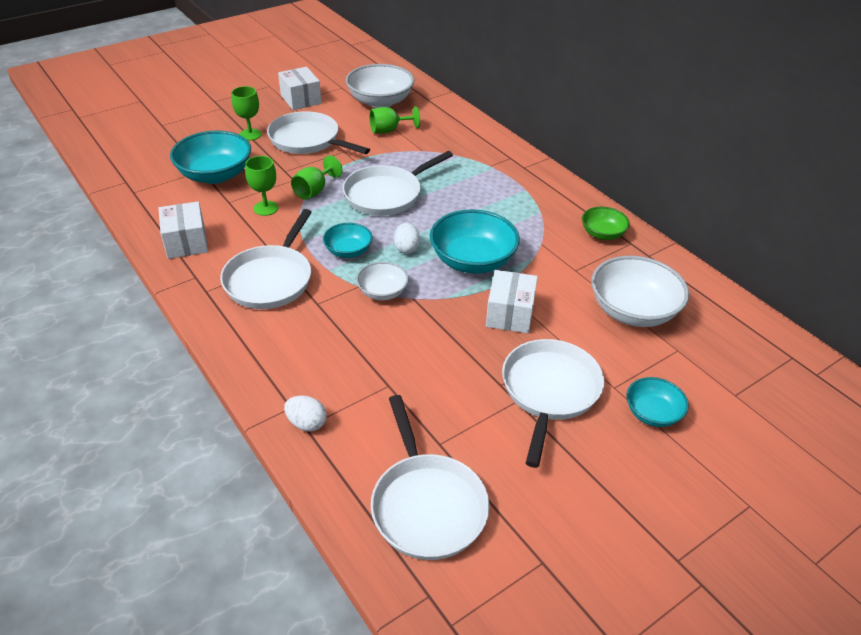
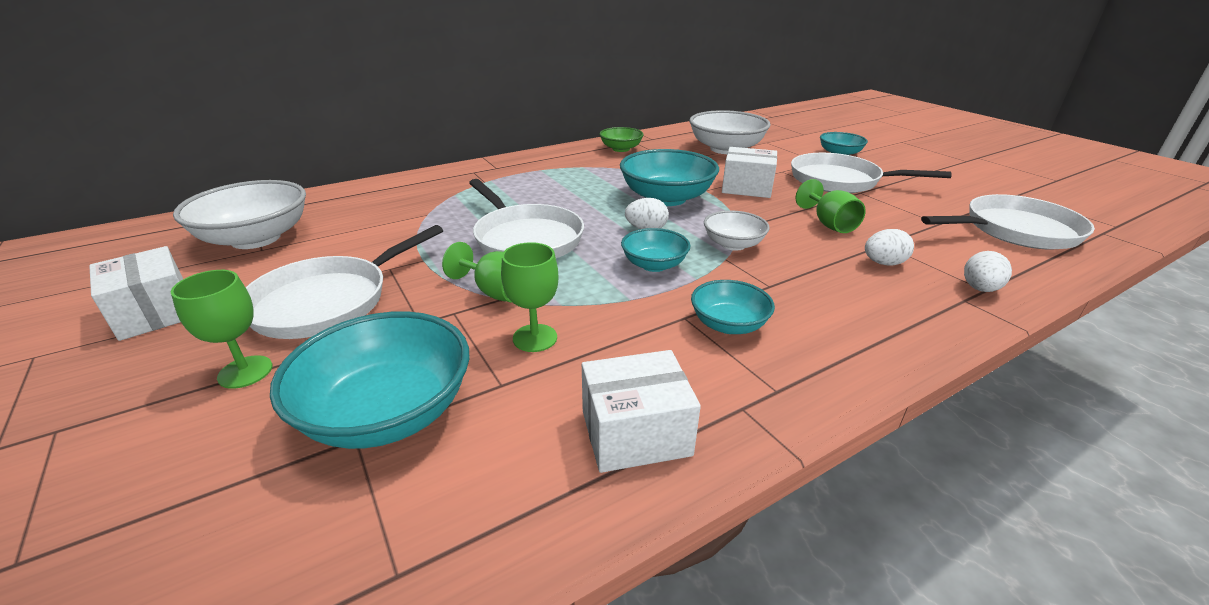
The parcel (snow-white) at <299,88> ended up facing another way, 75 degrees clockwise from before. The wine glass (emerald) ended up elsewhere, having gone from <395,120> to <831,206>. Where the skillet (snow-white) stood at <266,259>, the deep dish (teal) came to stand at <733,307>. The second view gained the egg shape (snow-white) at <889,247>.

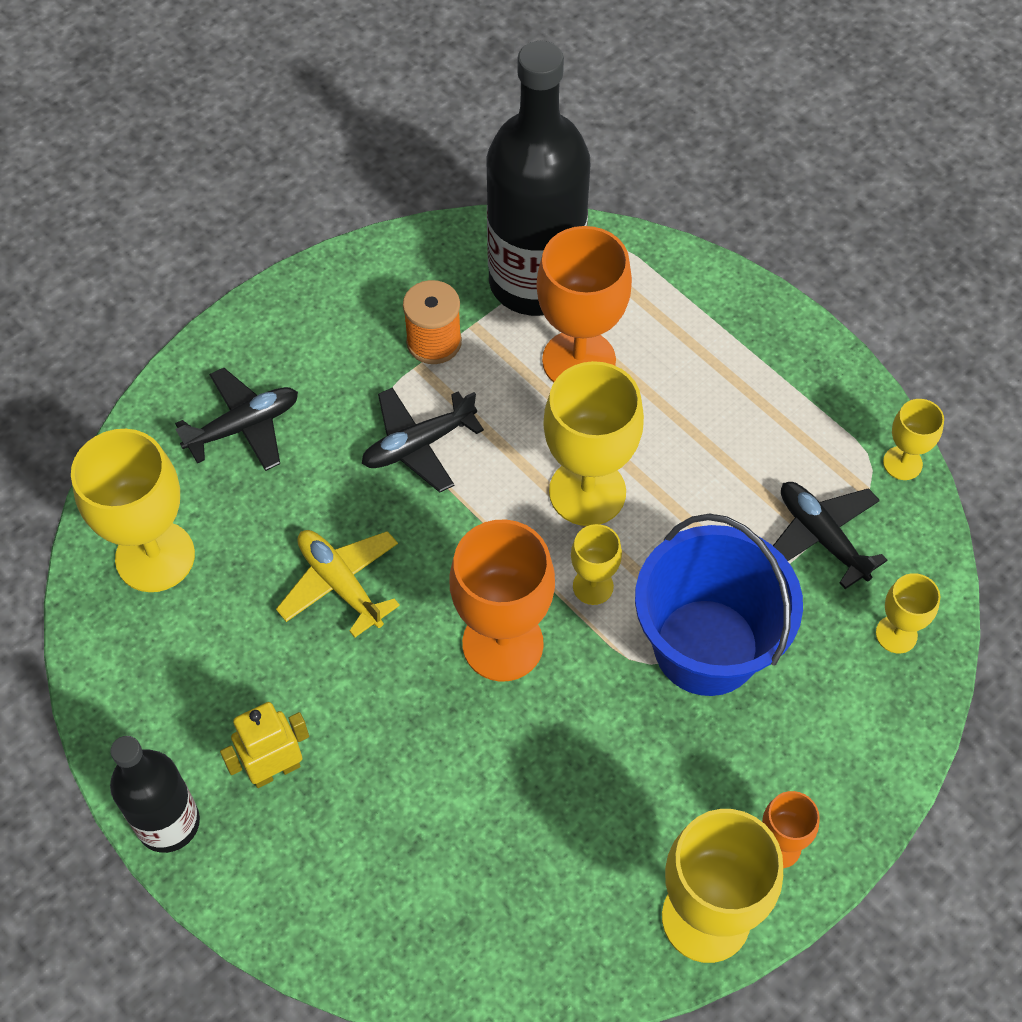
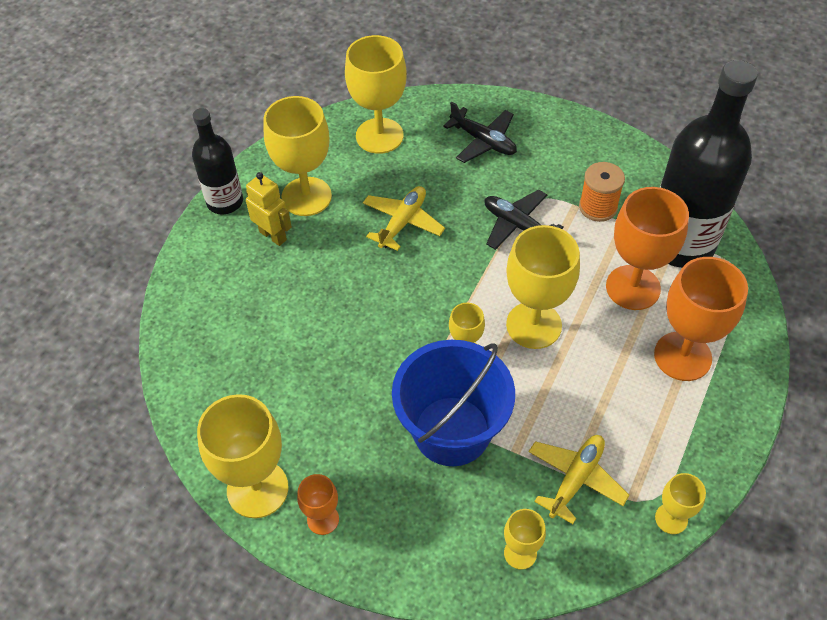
What was the aeroplane (ebony) at <830,535> turned into the aeroplane (golden) at <579,479>. The wine glass (orange) ended up elsewhere, having gone from <502,601> to <701,319>. The second view gained the wine glass (golden) at <297,156>.

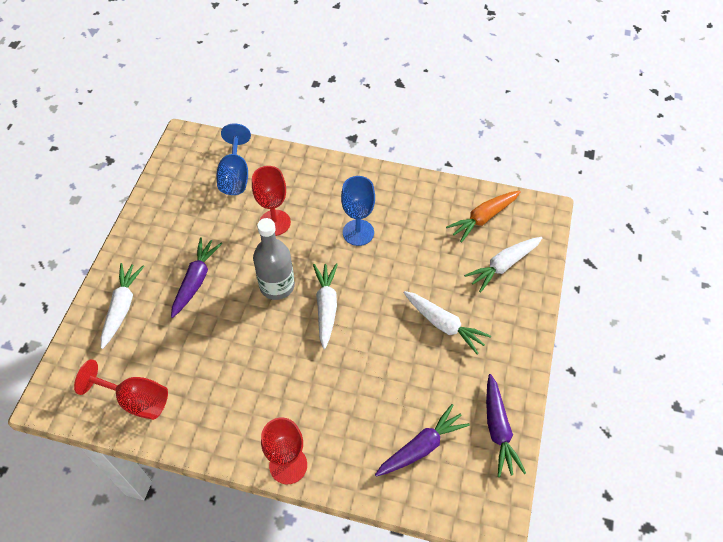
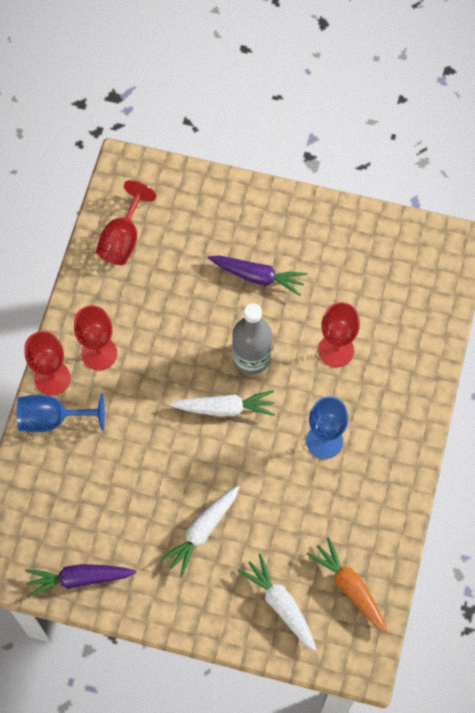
The wine glass (blue) ended up elsewhere, having gone from <233,159> to <61,412>. The second view lost the toy carrot (snow-white) at <122,306>. The second view lost the toy carrot (purple) at <422,440>. The second view gained the wine glass (red) at <95,338>.

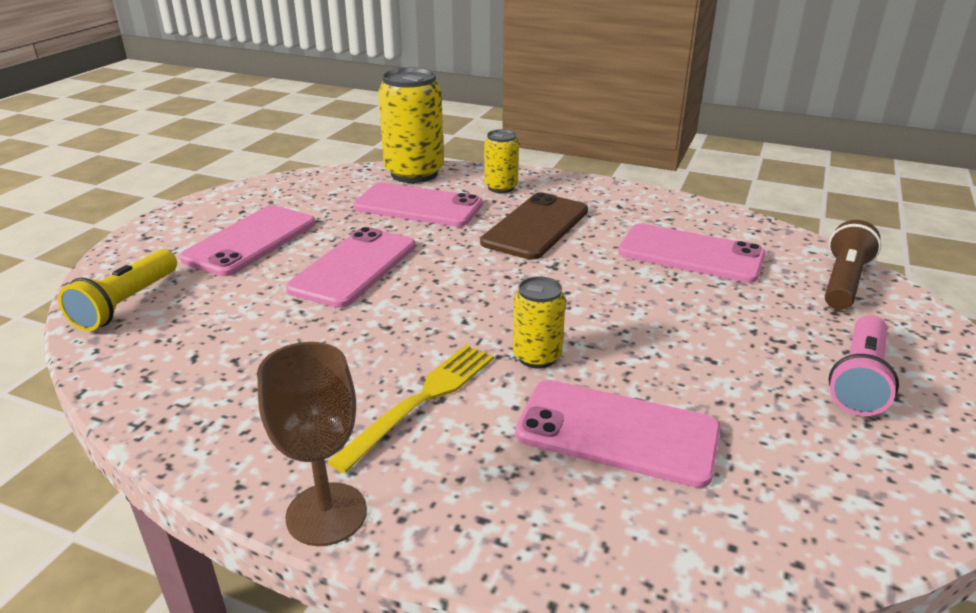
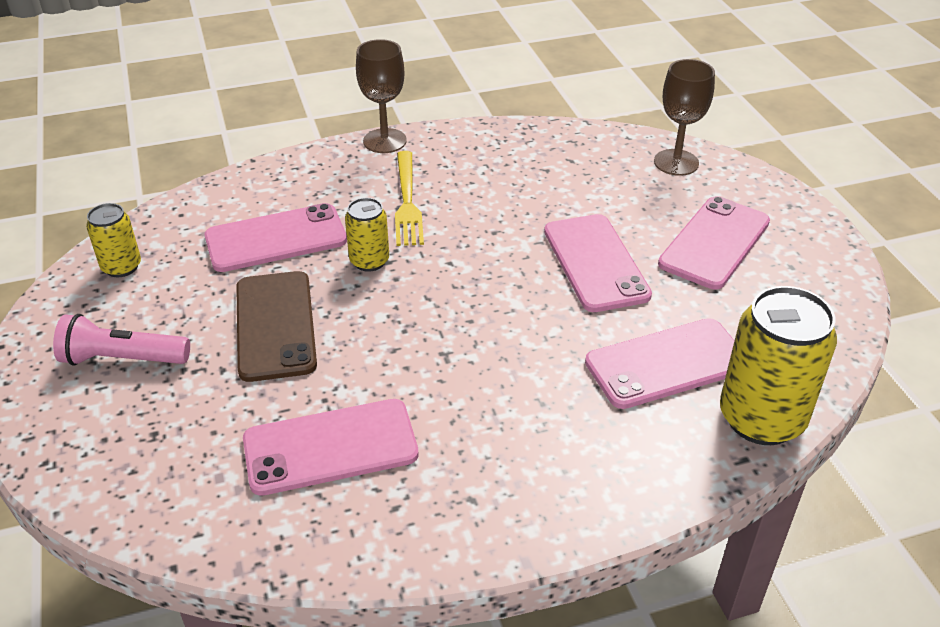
The soda can (golden) ended up elsewhere, having gone from <501,161> to <113,240>. The mobile phone (russet) ended up elsewhere, having gone from <534,226> to <276,326>. The mobile phone (rose-pink) at <247,240> ended up facing another way, 45 degrees clockwise from before. The second view lost the pocket torch (russet) at <853,265>. Where the pocket torch (golden) stood at <117,290>, the wine glass (russet) came to stand at <684,117>. The pocket torch (rose-pink) at <864,365> ended up facing another way, 75 degrees counterclockwise from before.

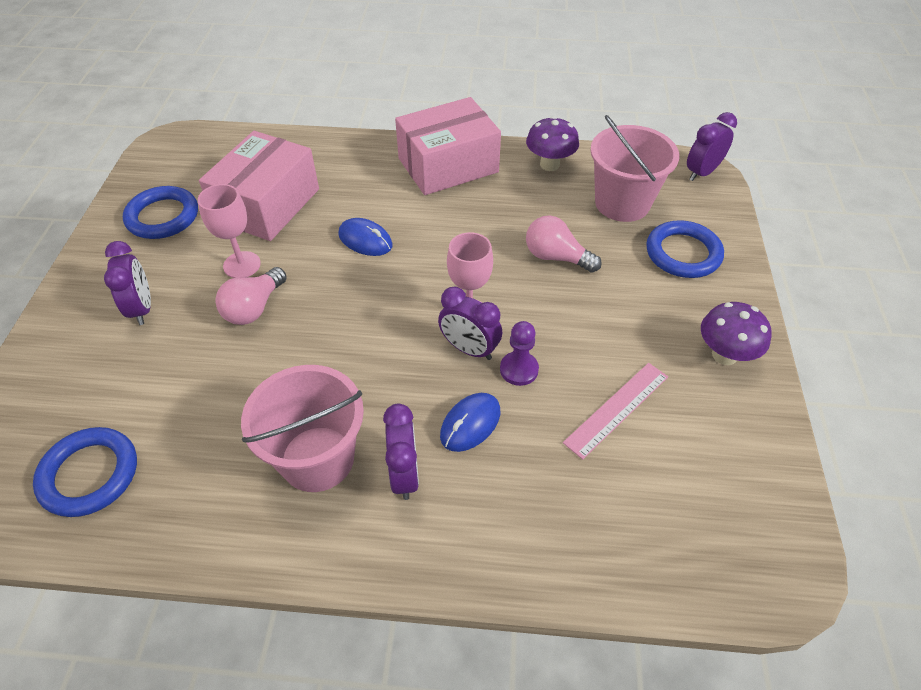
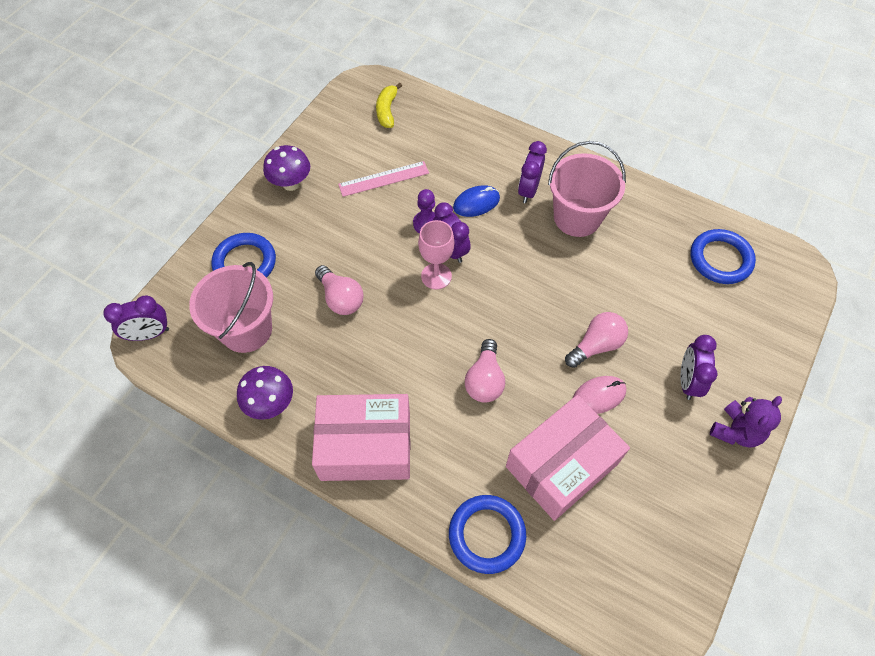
Where the wine glass (rose-pink) stood at <229,231>, the mouse (rose-pink) came to stand at <599,395>. The torus (blue) ended up elsewhere, having gone from <160,212> to <487,534>. Where the mouse (blue) stood at <365,237>, the light bulb (rose-pink) came to stand at <485,371>. The second view gained the toy banana (golden) at <389,105>. The second view gained the teddy (purple) at <746,422>.

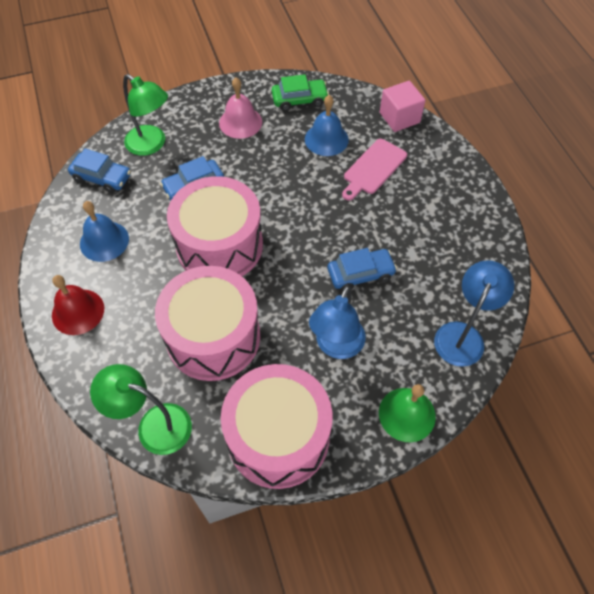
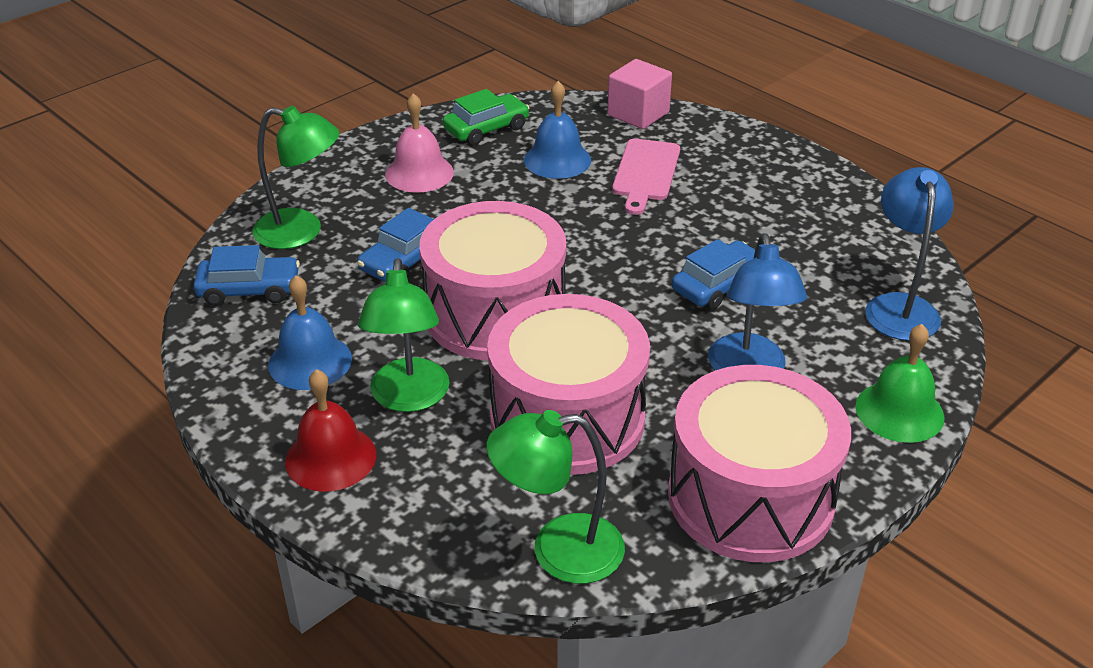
The second view gained the desk lamp (emerald) at <404,335>.

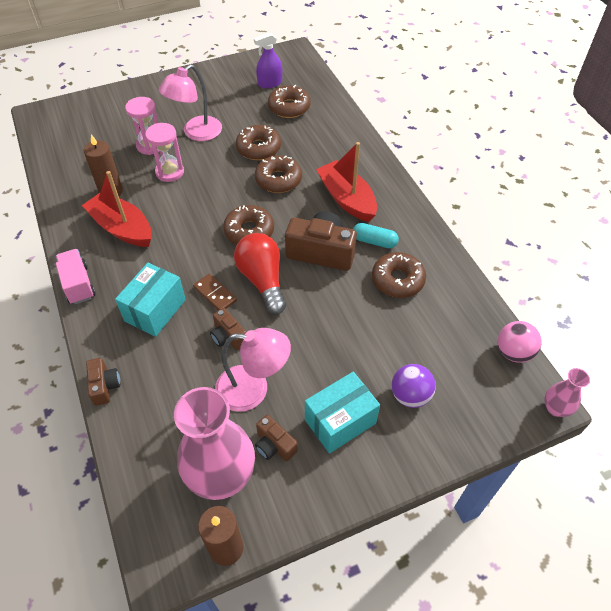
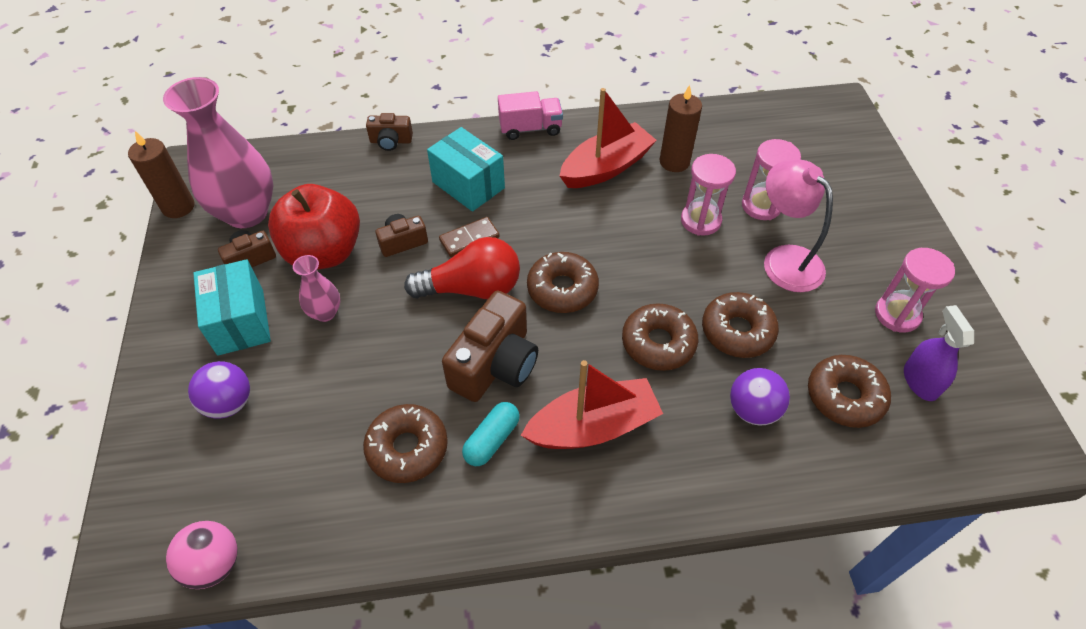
Where the desk lamp (rose-pink) stood at <253,370>, the apple fruit (red) came to stand at <314,227>. The flower vase (rose-pink) ended up elsewhere, having gone from <567,392> to <316,288>. The second view gained the hourglass (rose-pink) at <915,290>. The second view gained the ball (purple) at <760,397>.

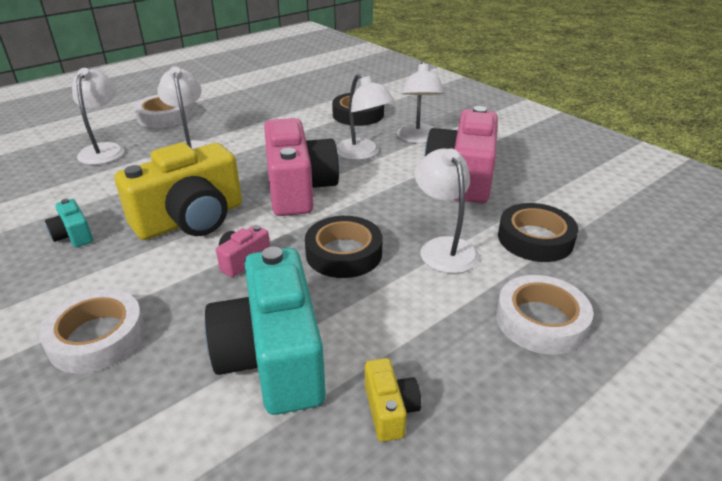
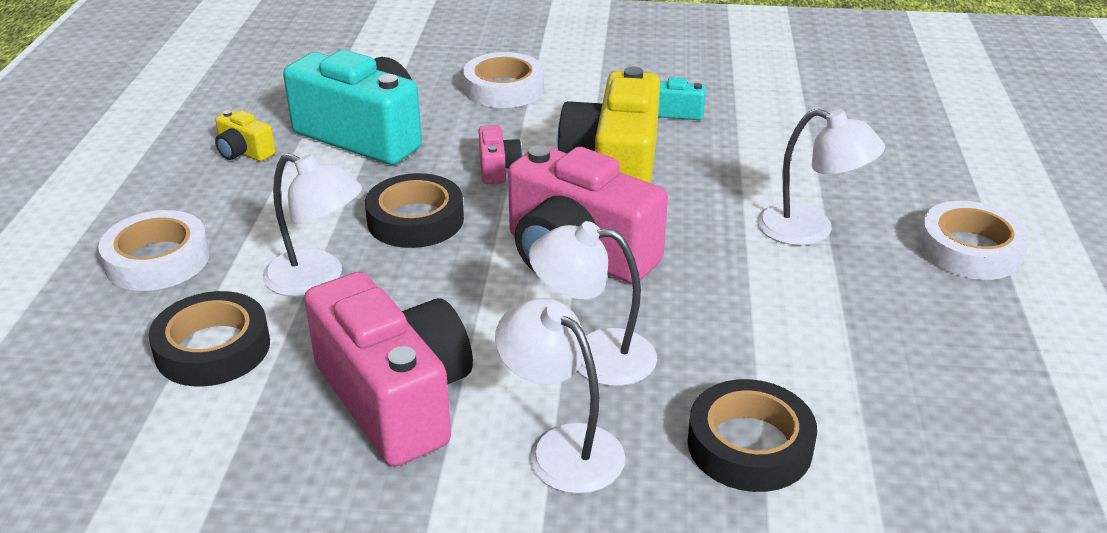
The second view lost the desk lamp (snow-white) at <98,116>.

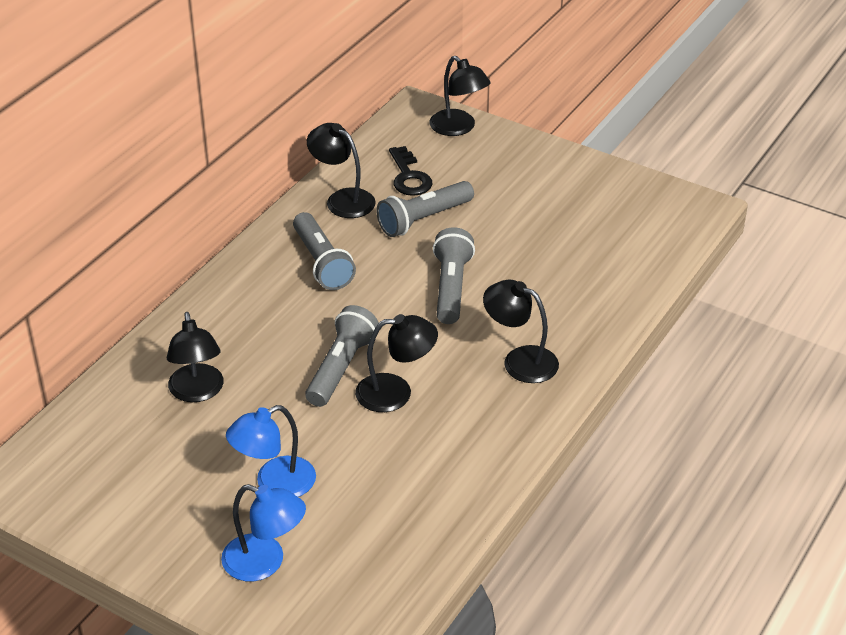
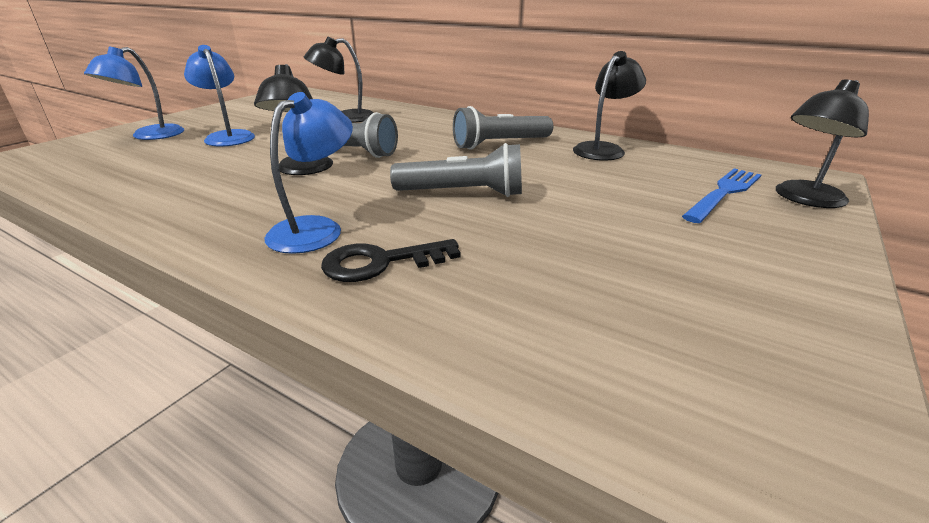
The latchkey (ebony) ended up elsewhere, having gone from <410,171> to <391,260>. The second view lost the pocket torch (grey) at <425,209>. What was the desk lamp (ebony) at <521,331> turned into the desk lamp (blue) at <308,173>. The second view gained the fork (blue) at <721,195>.

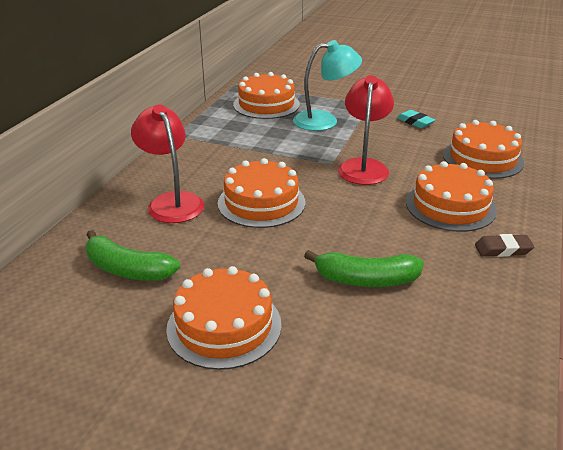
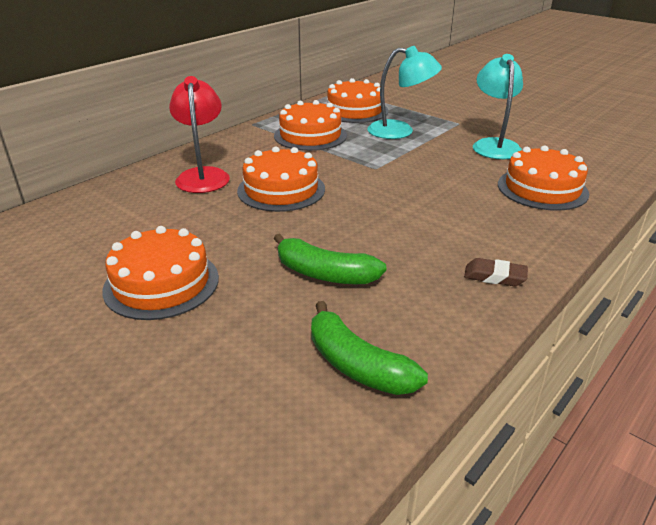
The second view lost the desk lamp (red) at <366,130>. Where the eraser (teal) stood at <416,119>, the desk lamp (teal) came to stand at <498,106>. The cake (orange) ended up elsewhere, having gone from <451,196> to <310,125>. The toy banana (emerald) ended up elsewhere, having gone from <132,255> to <369,348>.

